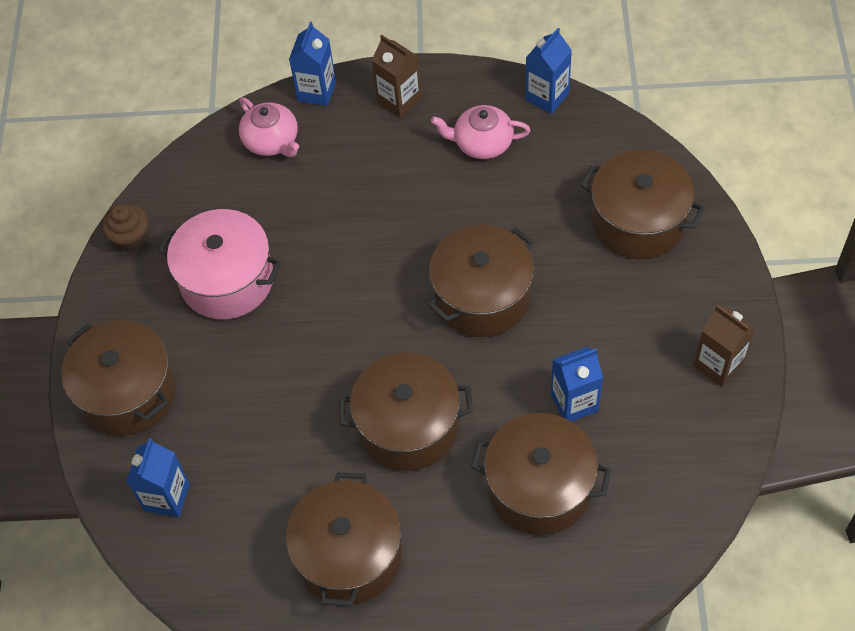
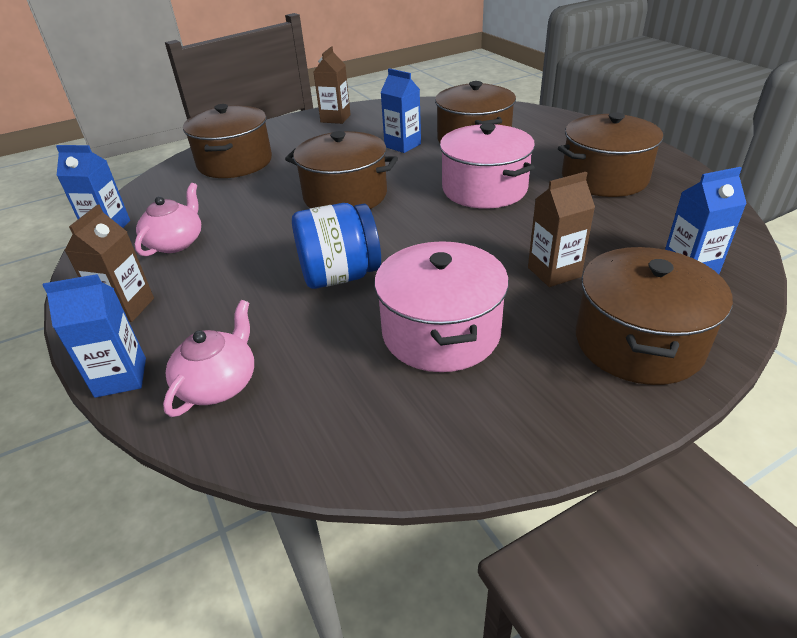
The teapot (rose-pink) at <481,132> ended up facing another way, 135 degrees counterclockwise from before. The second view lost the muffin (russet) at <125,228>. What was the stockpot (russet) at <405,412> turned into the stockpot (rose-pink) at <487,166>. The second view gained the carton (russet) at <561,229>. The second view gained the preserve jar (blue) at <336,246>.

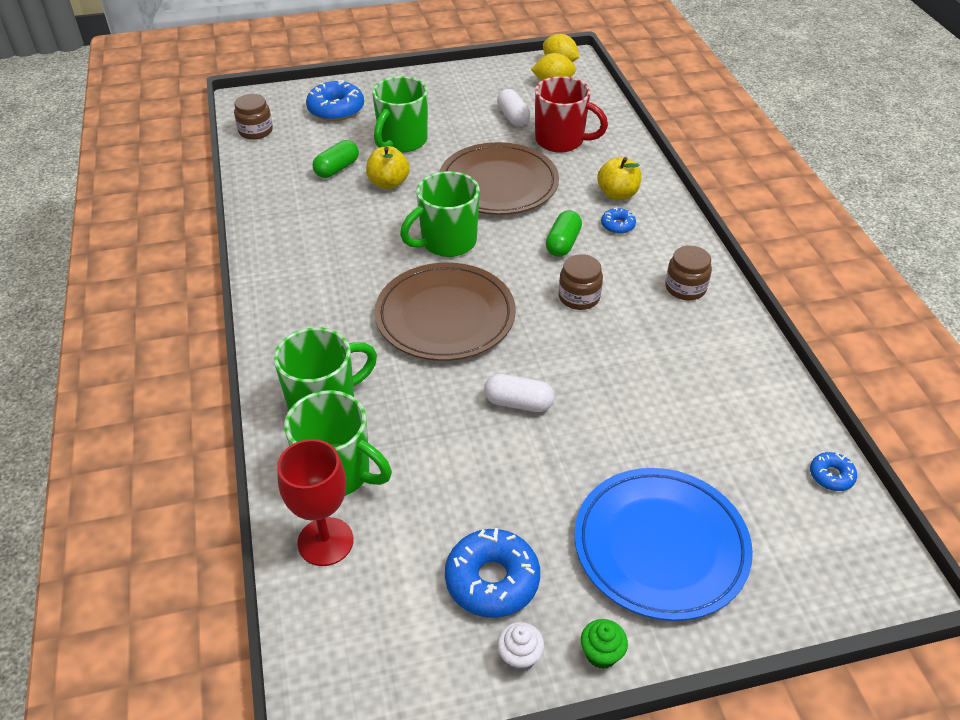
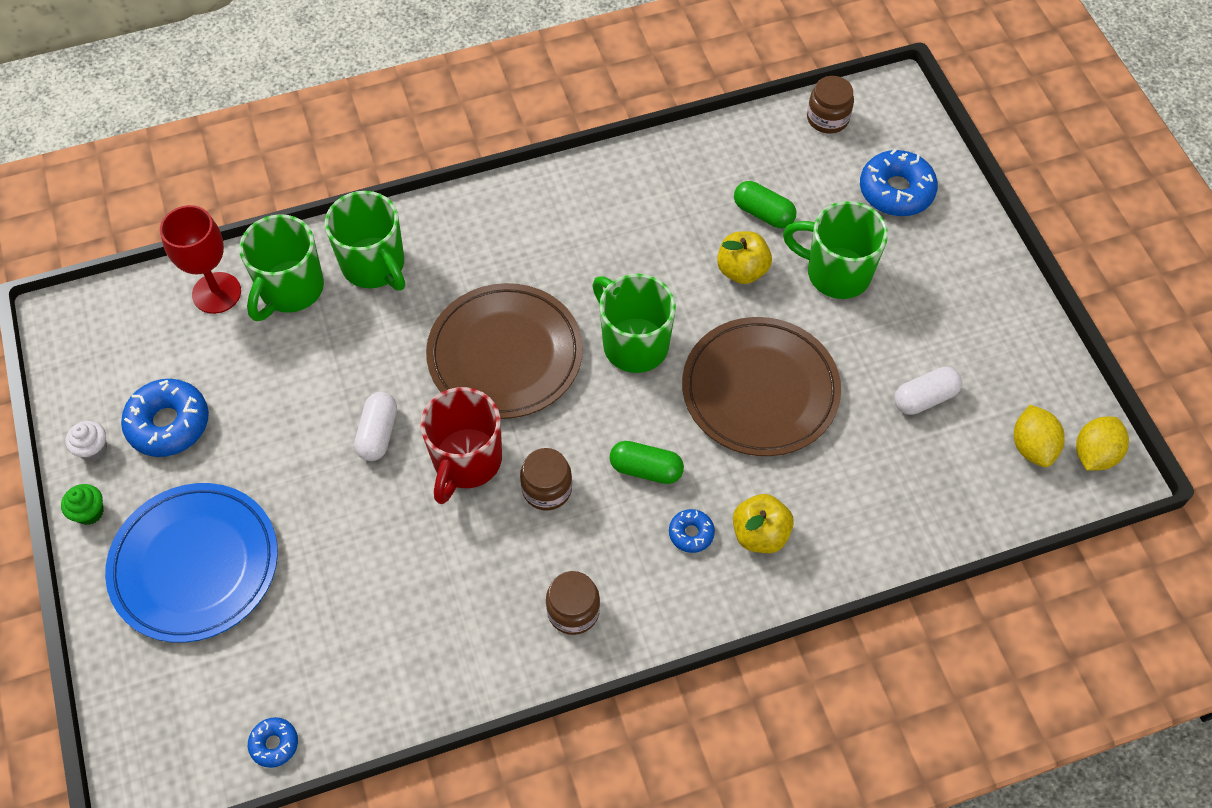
The mug (red) ended up elsewhere, having gone from <571,114> to <461,445>.

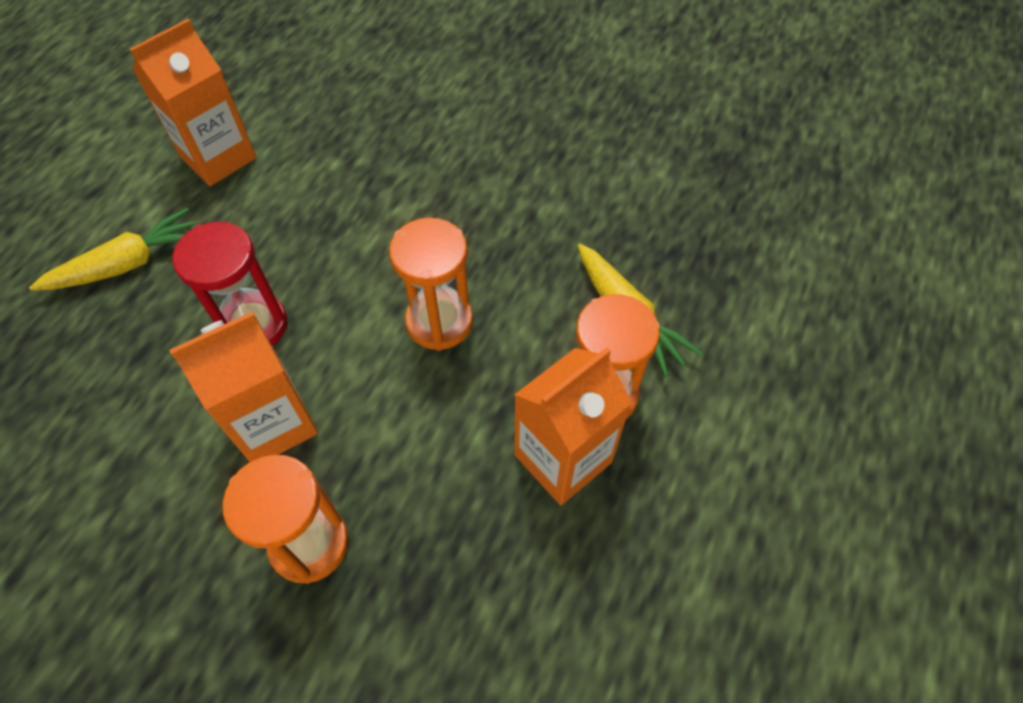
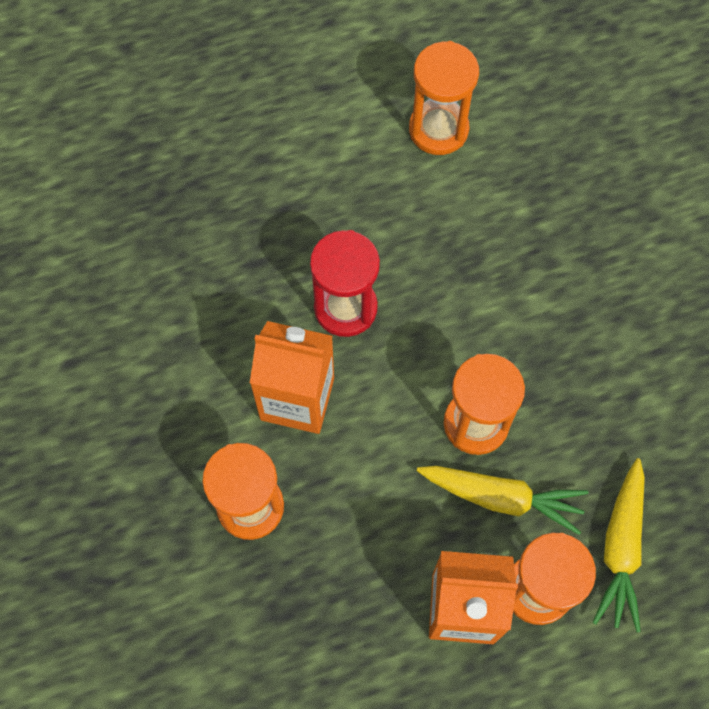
Where the carton (orange) stood at <193,102>, the hourglass (orange) came to stand at <444,98>. The toy carrot (golden) ended up elsewhere, having gone from <112,249> to <502,500>.

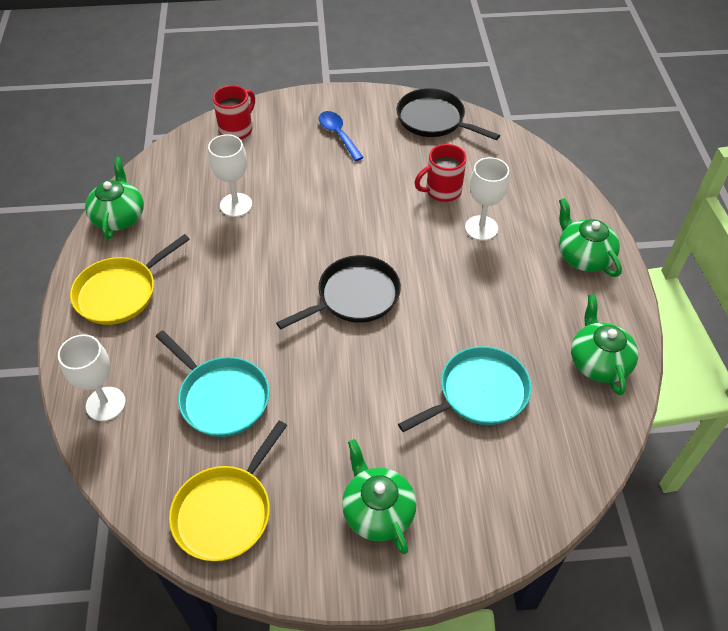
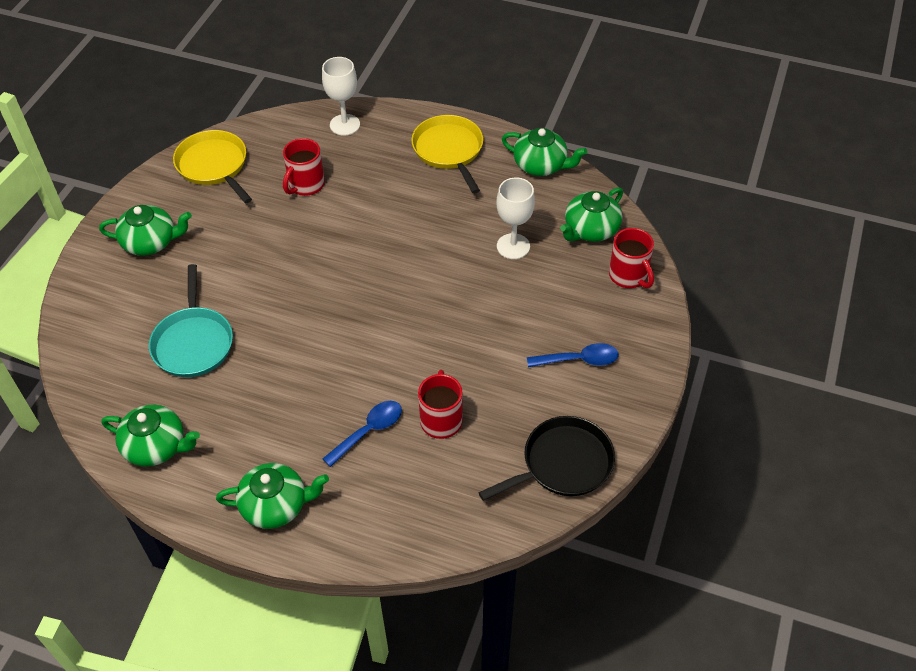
Where the wine glass (snow-white) stood at <487,199>, the tablespoon (blue) came to stand at <362,434>. The second view lost the skillet (ebony) at <338,292>. Where the skillet (teal) stood at <213,383>, the mug (red) came to stand at <304,167>. The second view gained the teapot (emerald) at <591,214>.

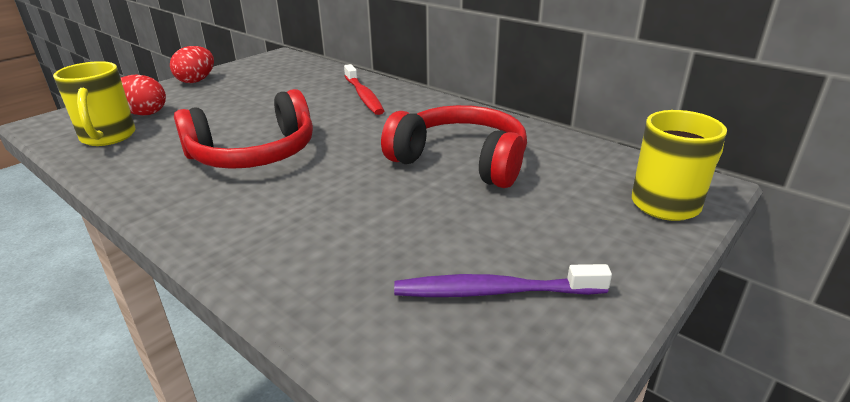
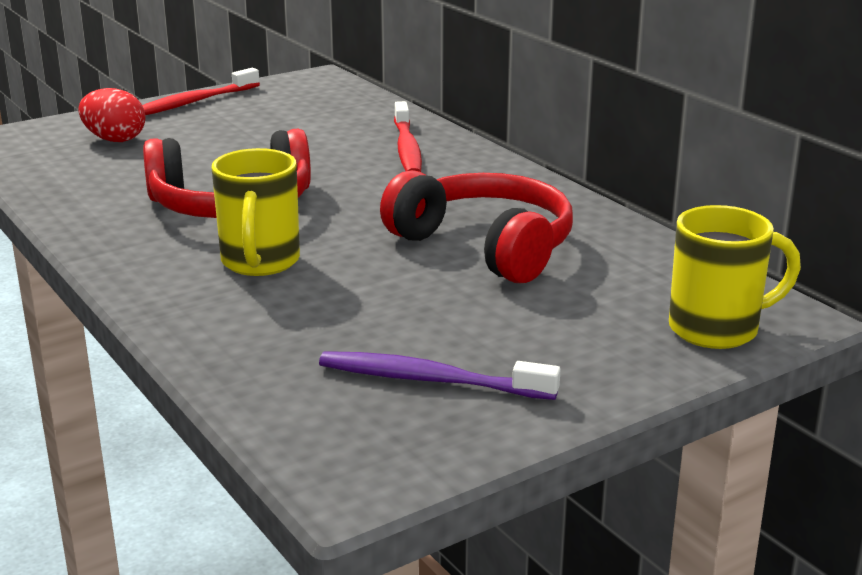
Where the egg shape (red) stood at <192,64>, the tooth brush (red) came to stand at <201,91>. The mug (golden) ended up elsewhere, having gone from <94,103> to <256,212>.

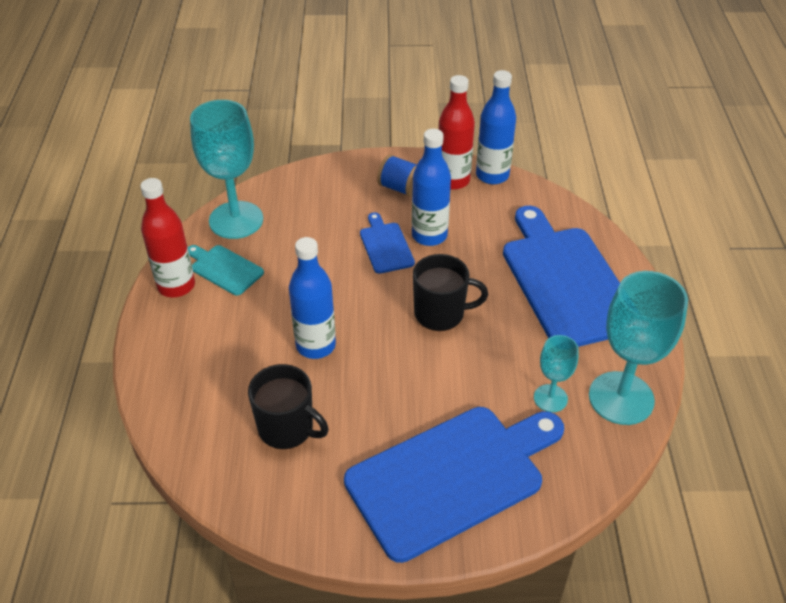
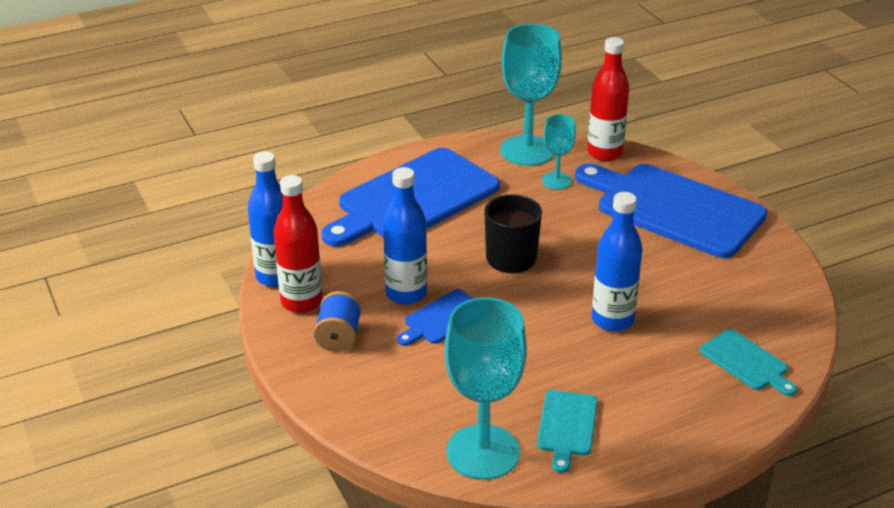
The flask (red) ended up elsewhere, having gone from <167,238> to <608,99>. The second view lost the mug (ebony) at <288,406>. The second view gained the bread board (teal) at <748,362>.

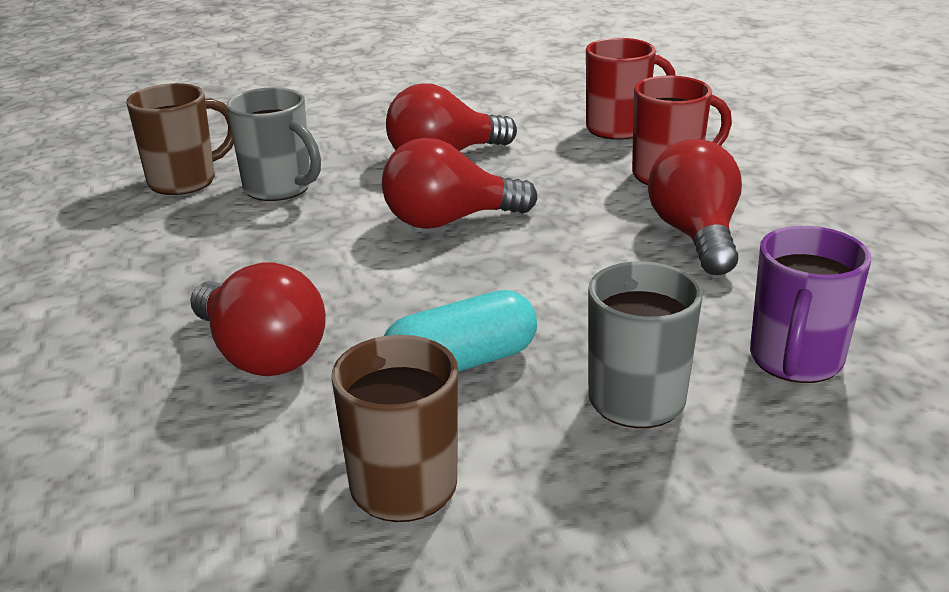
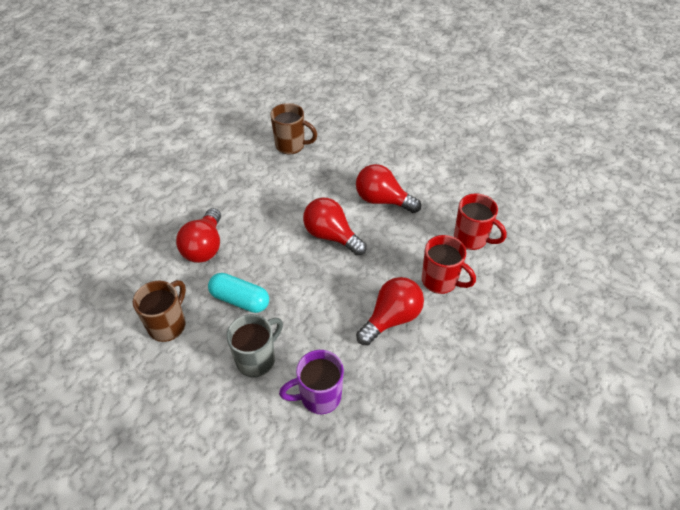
The second view lost the mug (grey) at <273,144>.

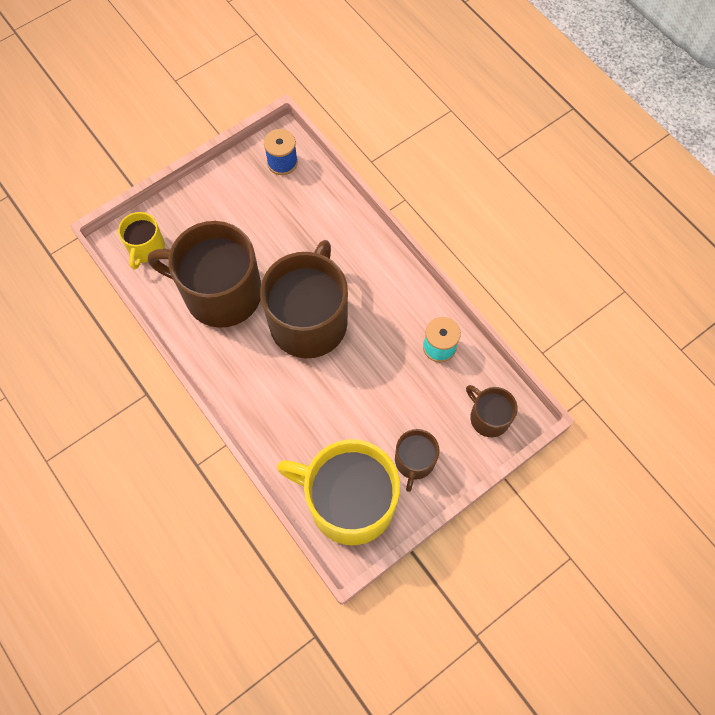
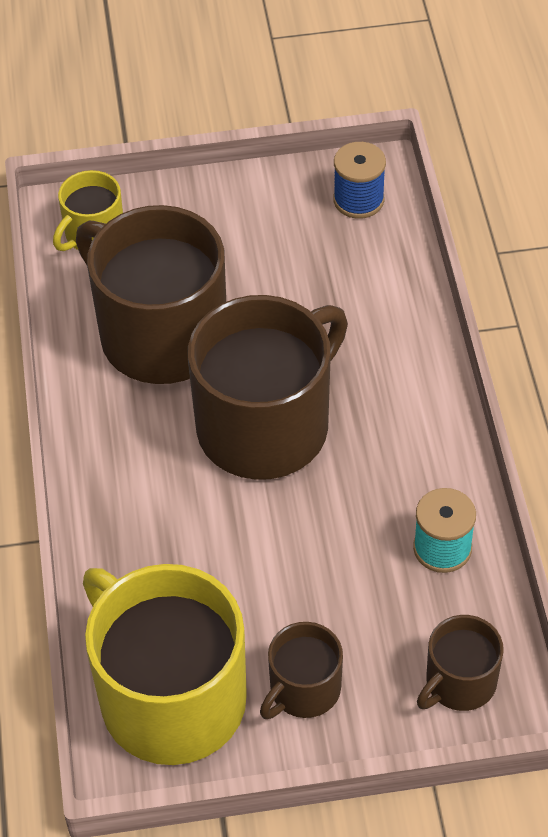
The mug (russet) at <492,411> ended up facing another way, 120 degrees counterclockwise from before.

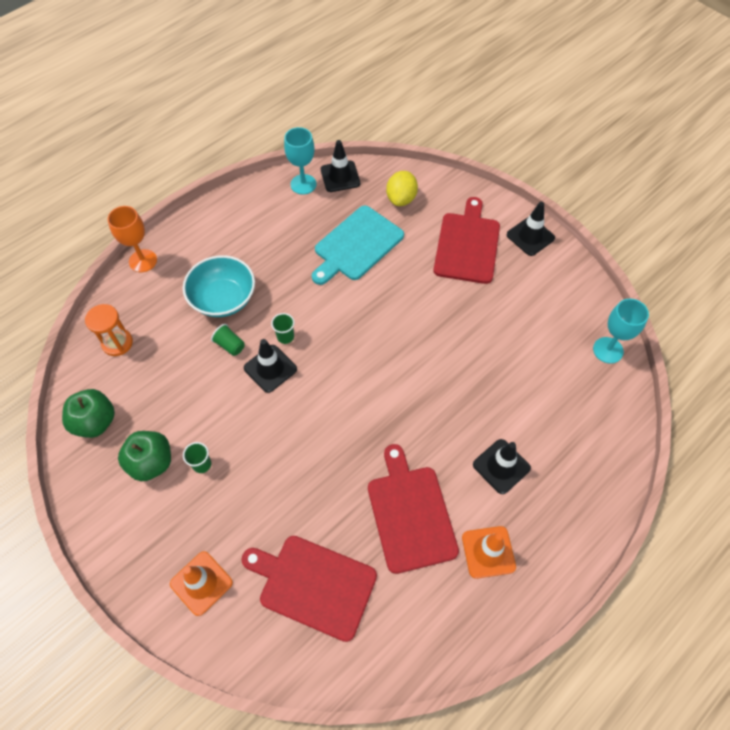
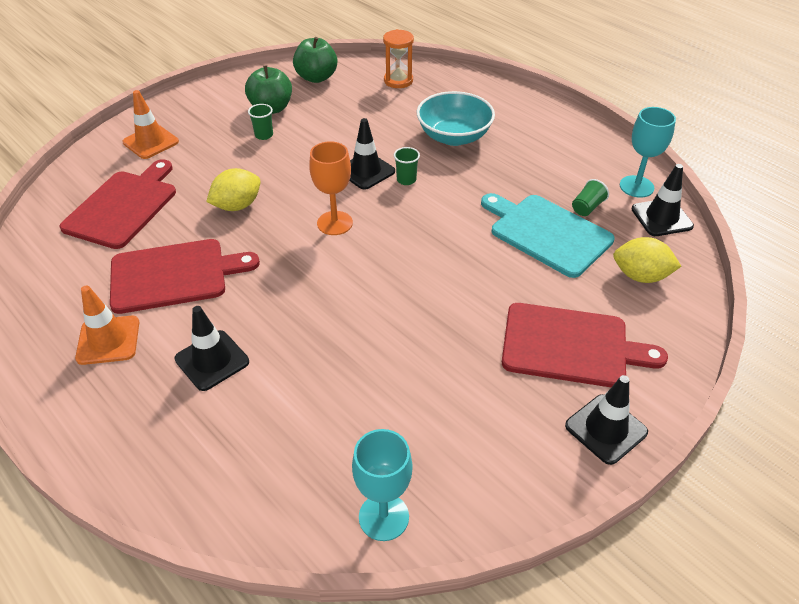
The wine glass (orange) ended up elsewhere, having gone from <132,239> to <331,188>. The cup (emerald) ended up elsewhere, having gone from <228,340> to <590,197>. The second view gained the lemon (golden) at <233,189>.

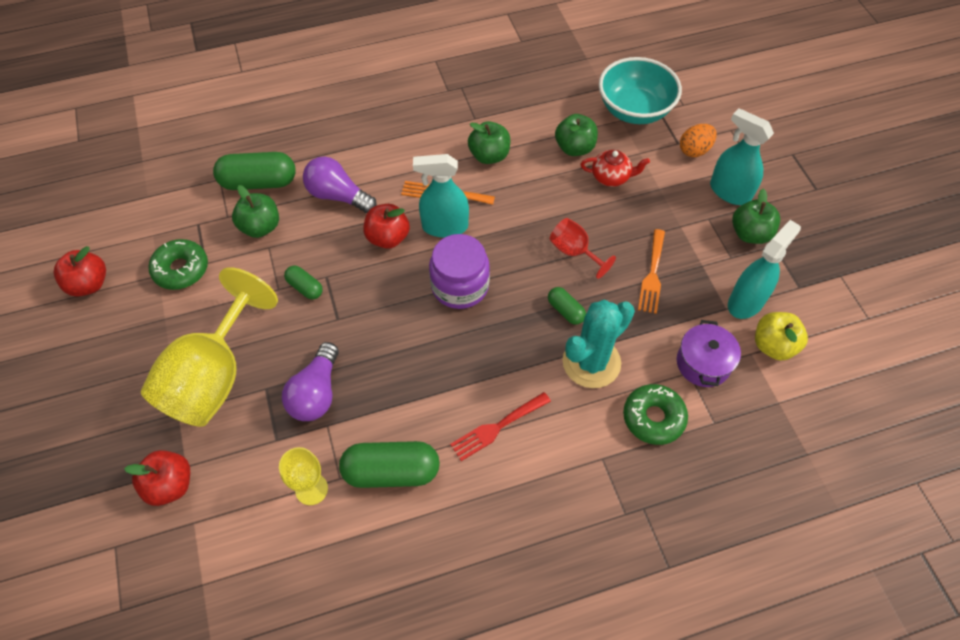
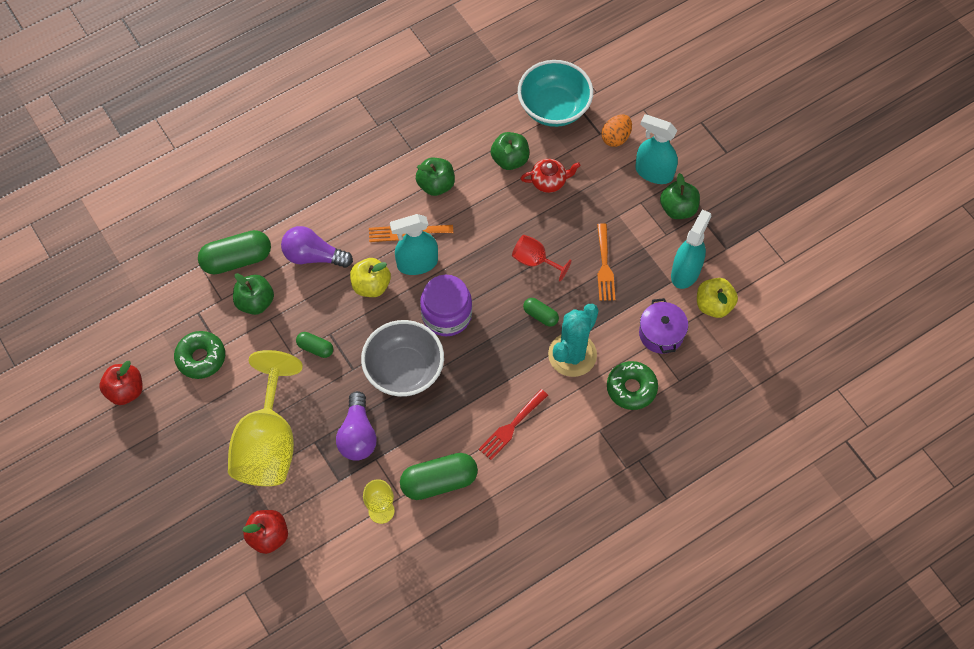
What was the apple fruit (red) at <387,226> turned into the apple fruit (golden) at <370,277>. The second view gained the deep dish (grey) at <402,358>.

